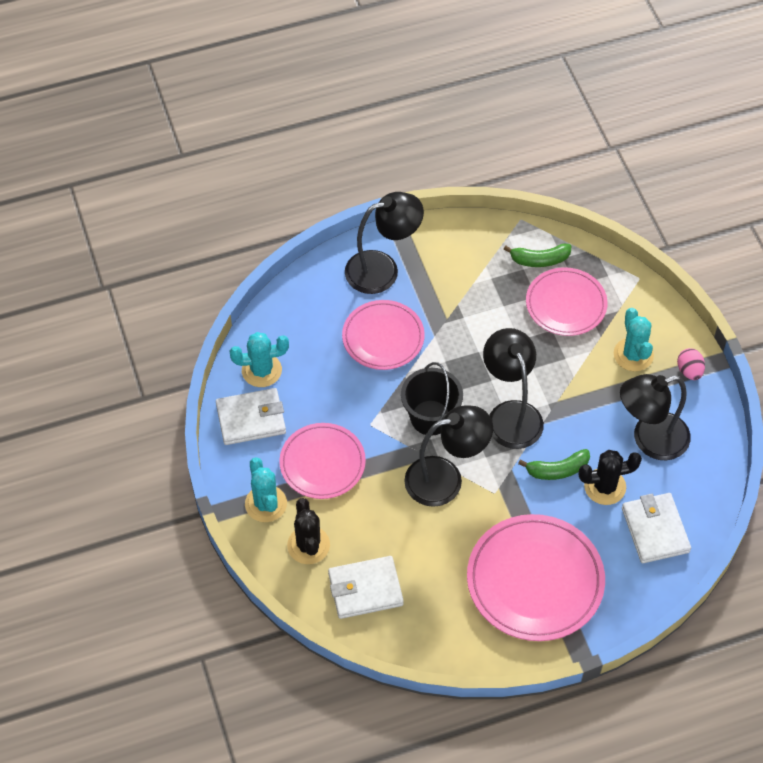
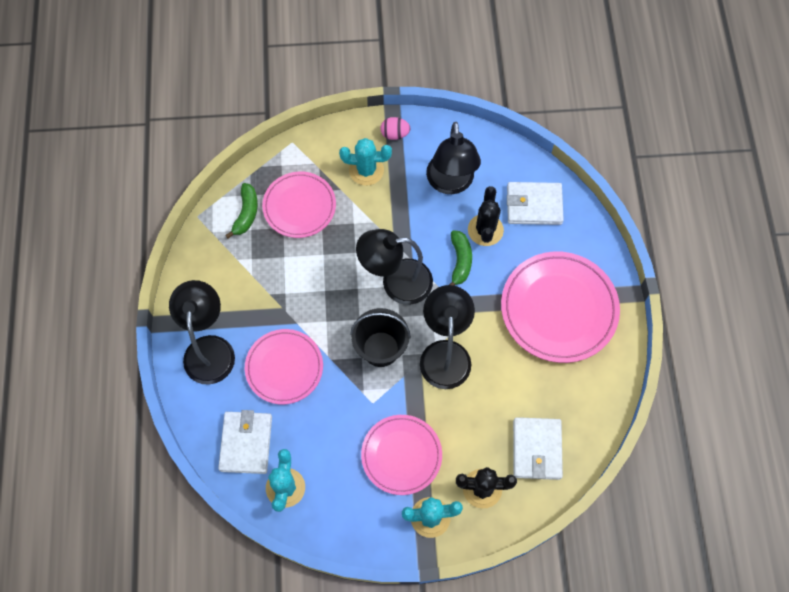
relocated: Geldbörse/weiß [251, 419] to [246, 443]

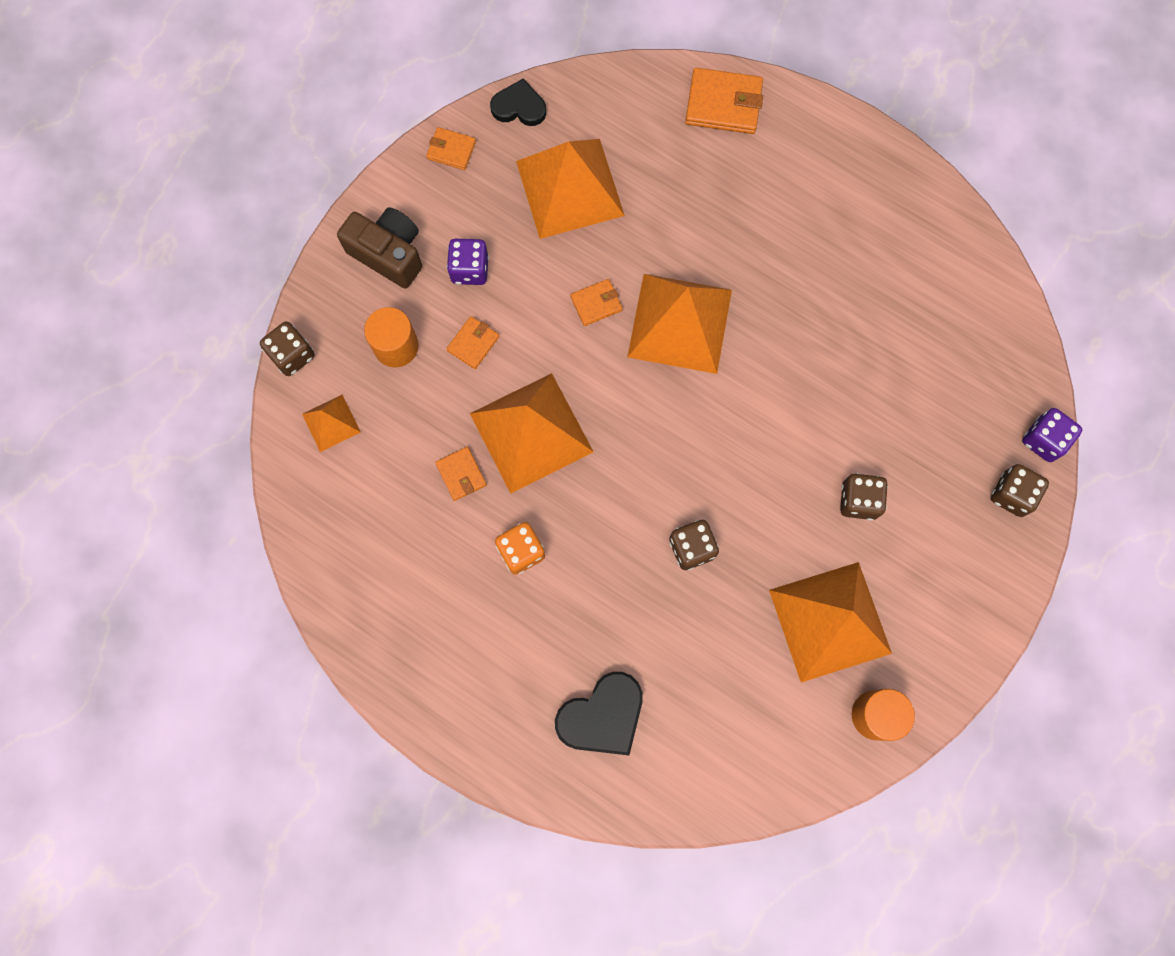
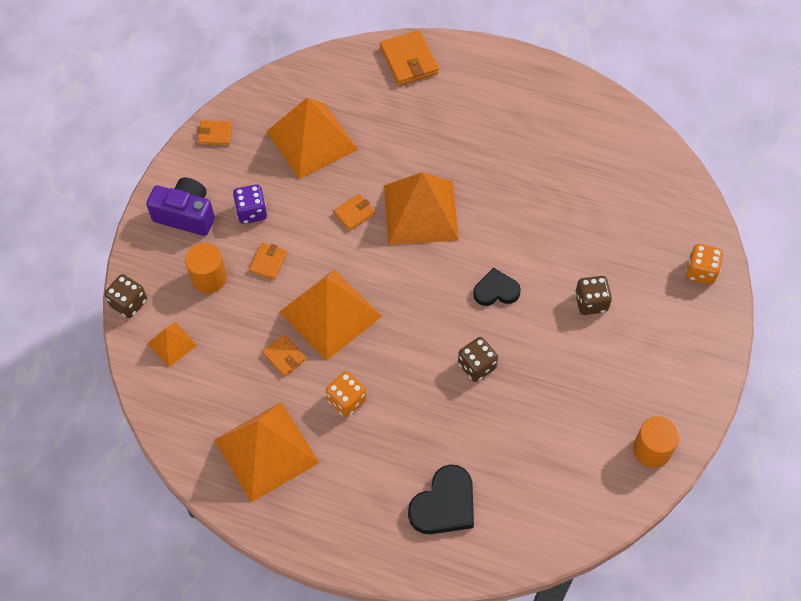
missing: Spielwürfel/lila [1043, 440]
relocated: Herz/schwarz [519, 107] to [496, 290]; Pyramide/orange [830, 621] to [266, 451]
colour: Kamera/braun [388, 253] to Kamera/lila [186, 215]; Spielwürfel/braun [1011, 495] to Spielwürfel/orange [700, 271]
spun: Geldbörse/orange [723, 104] = [409, 60] 75 degrees clockwise

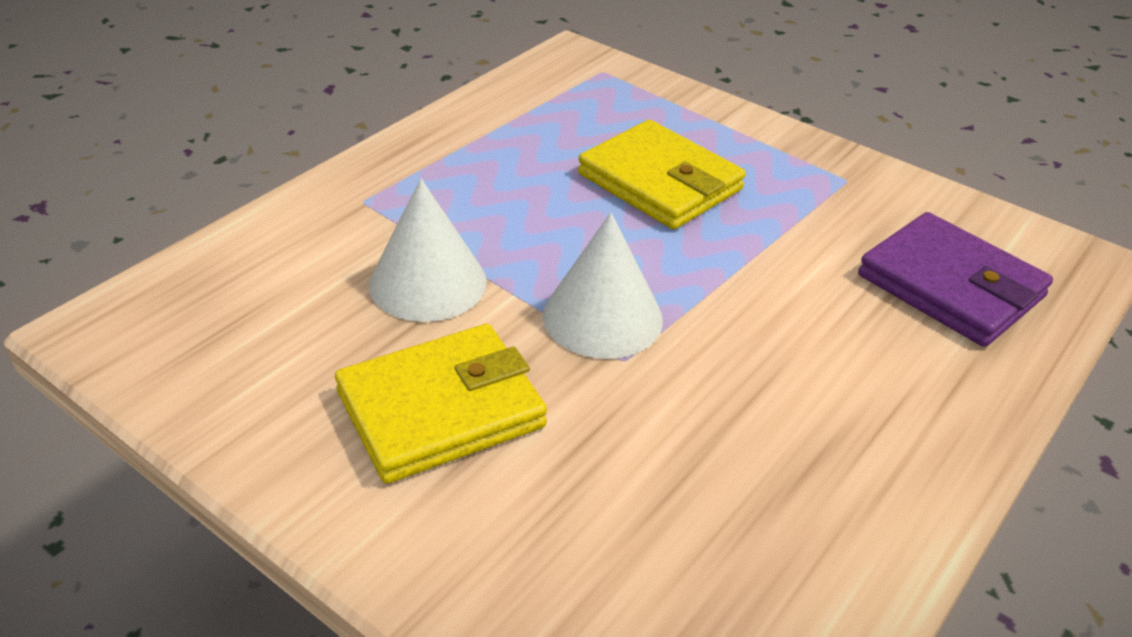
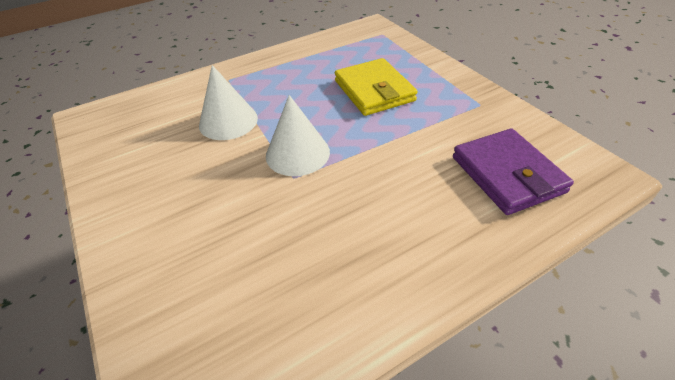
missing: Geldbörse/gelb [441, 409]

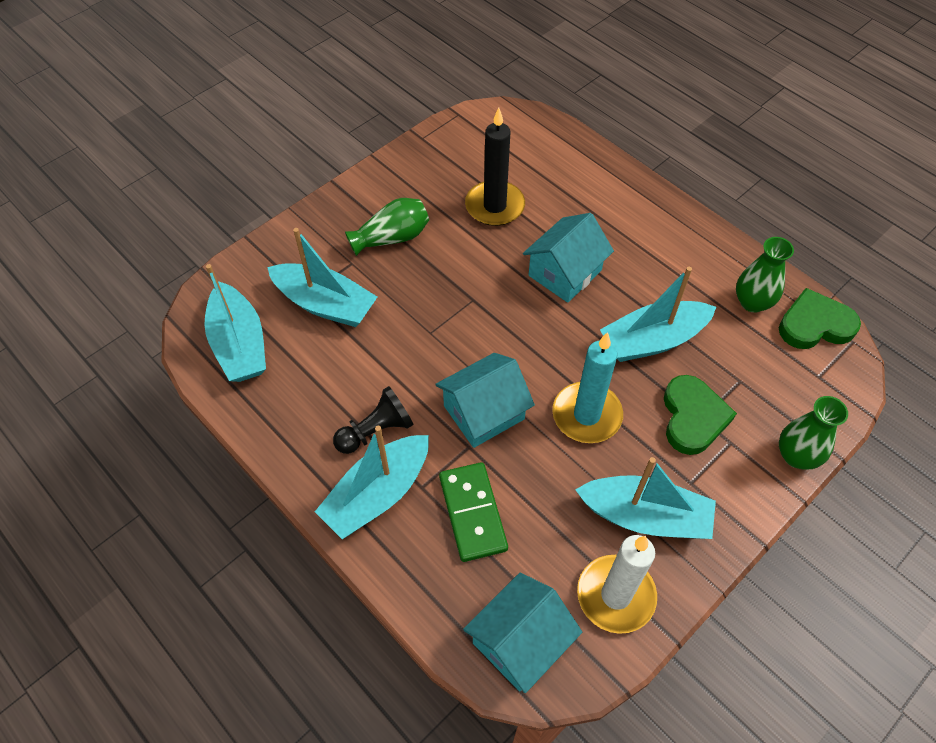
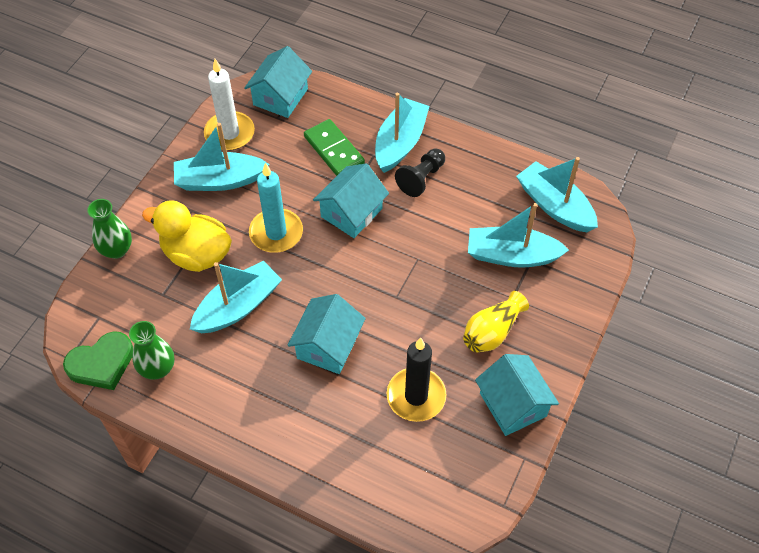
appeared: Haus/türkis [513, 404]
exchanged: Herz/grün [693, 417] to Ente/gelb [196, 254]
colour: Vase/grün [391, 238] to Vase/gelb [492, 332]

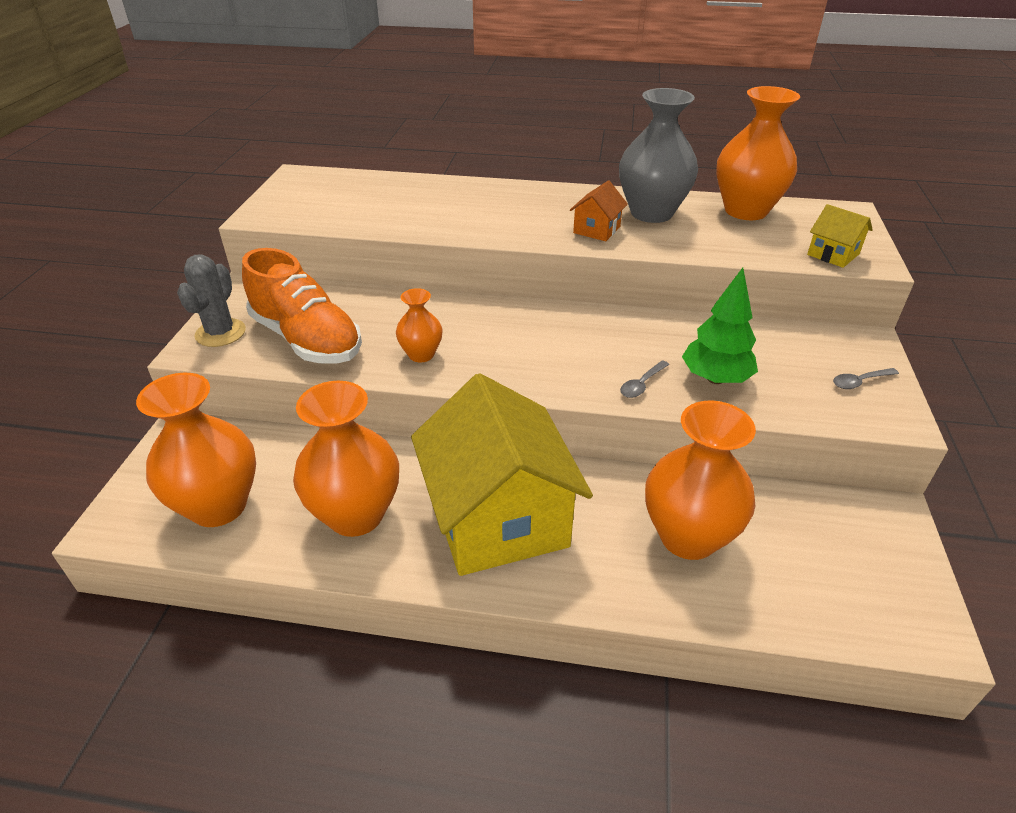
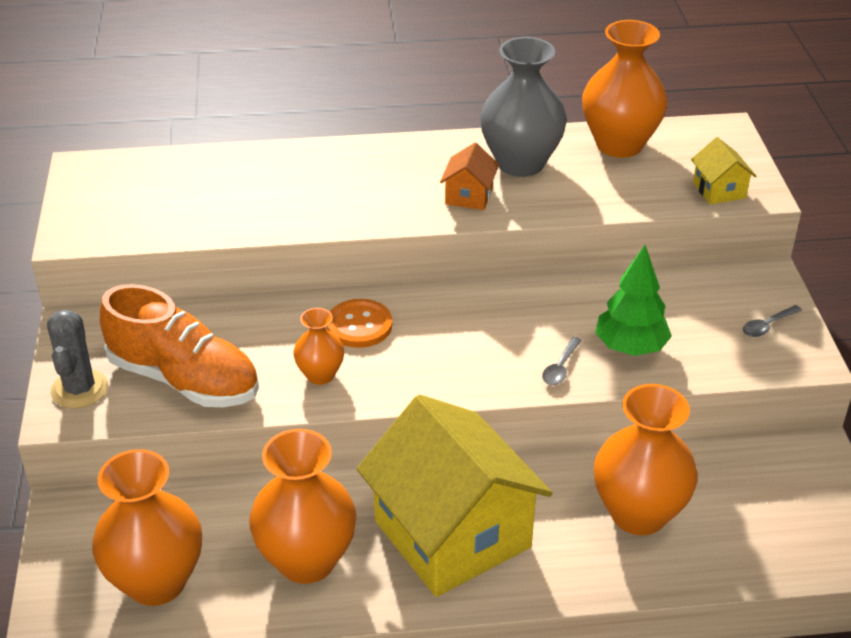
appeared: Knopf/orange [359, 325]
spun: Haus/gelb [833, 254] = [719, 190] 45 degrees clockwise

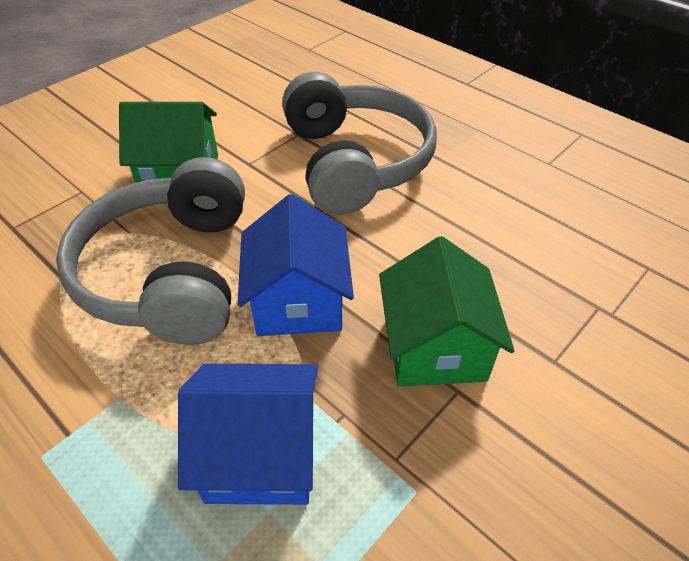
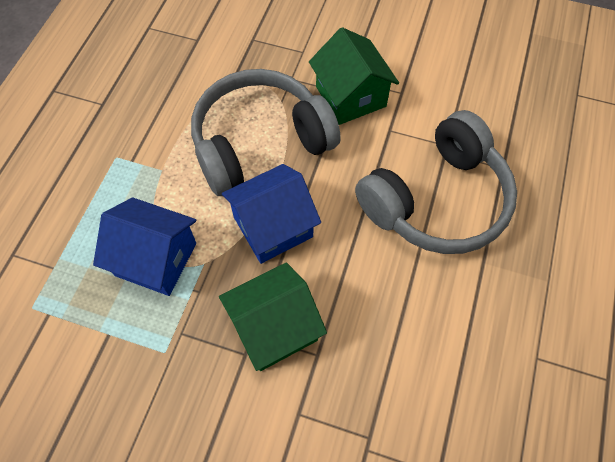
spun: Haus/blau [261, 454] = [156, 259] 45 degrees counterclockwise

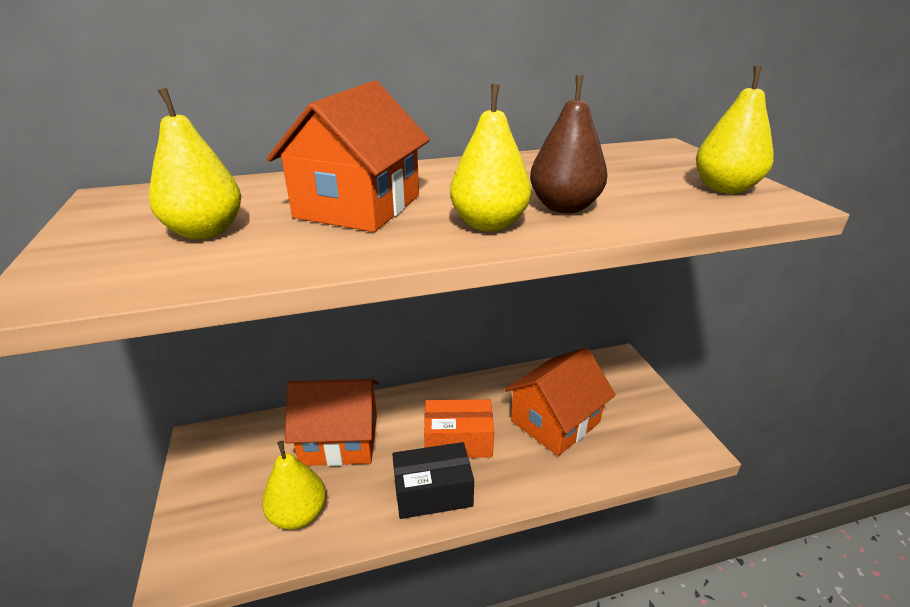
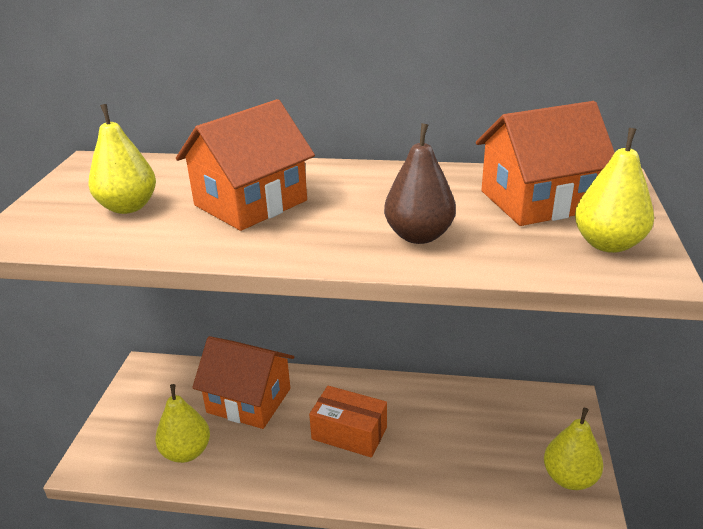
missing: Schachtel/schwarz [433, 492]
relocated: Birne/gelb [489, 224] to [569, 478]; Haus/orange [555, 421] to [537, 201]

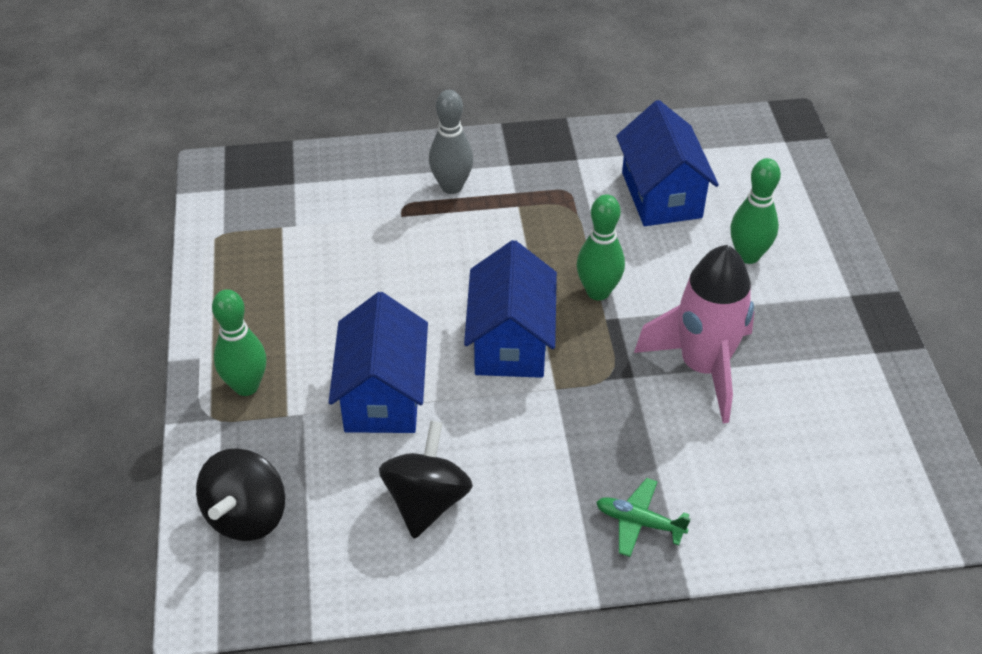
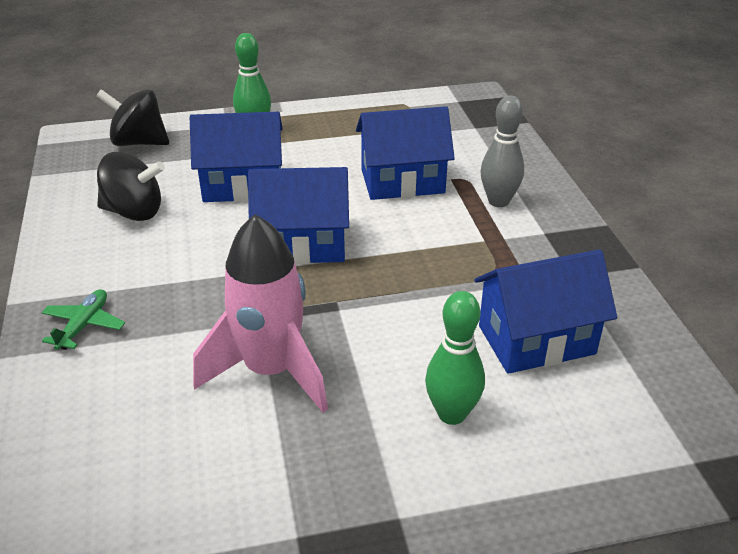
missing: Bowlingkegel/grün [598, 292]
appeared: Haus/blau [402, 181]

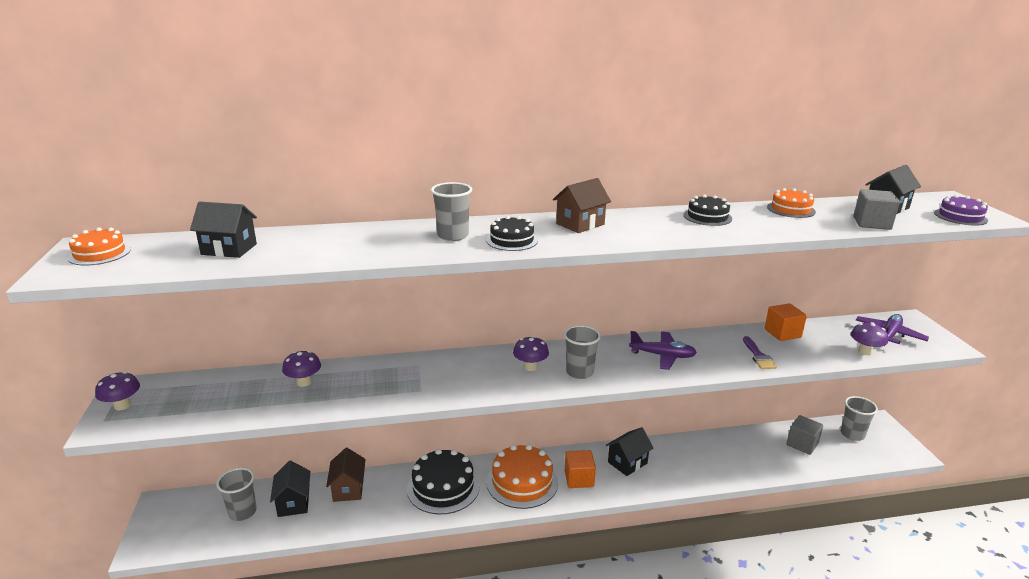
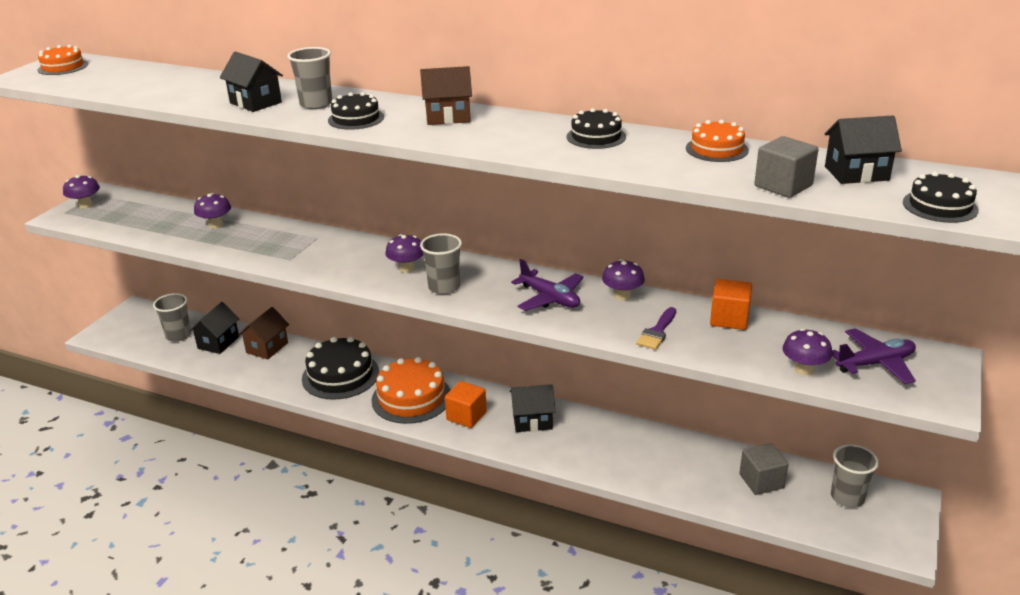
appeared: Pilz/lila [622, 296]
relocated: Haus/schwarz [229, 249] to [255, 103]
colour: Kuchen/lila [960, 216] to Kuchen/schwarz [940, 206]

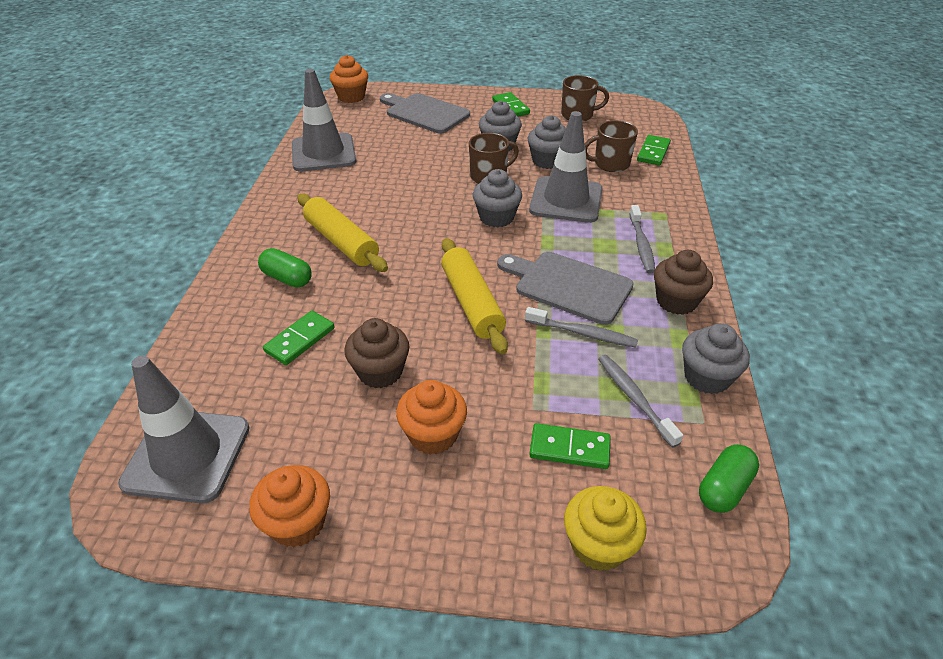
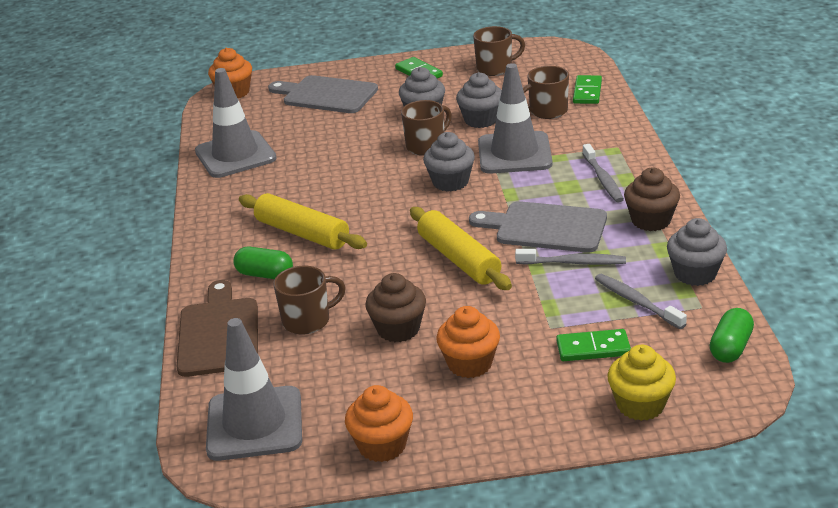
appeared: Schneidebrett/braun [219, 333]
exchanged: Dominostein/grün [300, 340] to Tasse/braun [308, 321]

